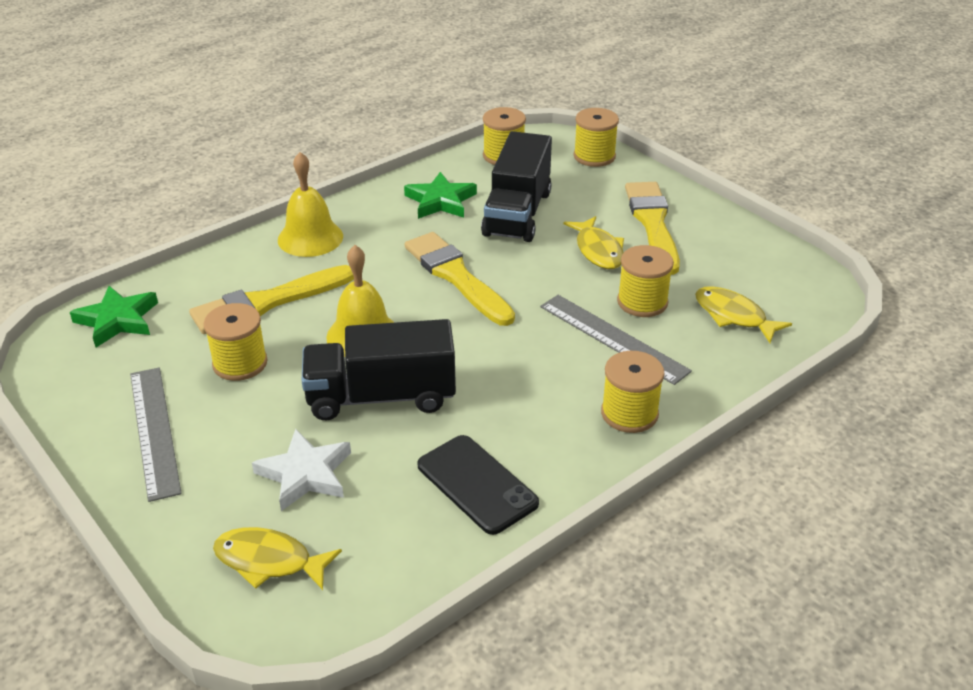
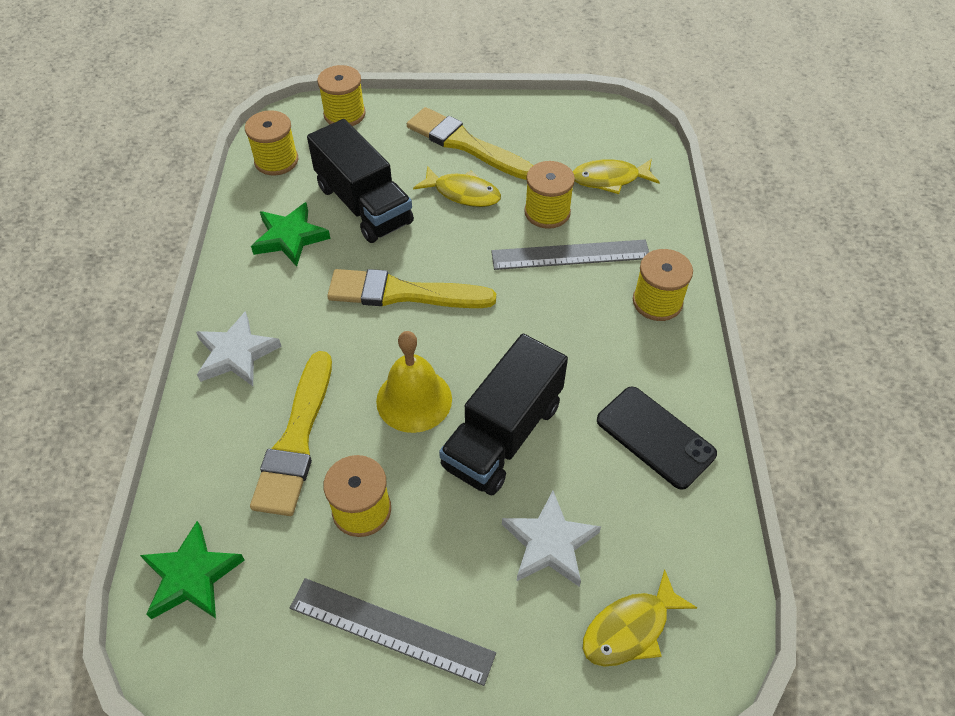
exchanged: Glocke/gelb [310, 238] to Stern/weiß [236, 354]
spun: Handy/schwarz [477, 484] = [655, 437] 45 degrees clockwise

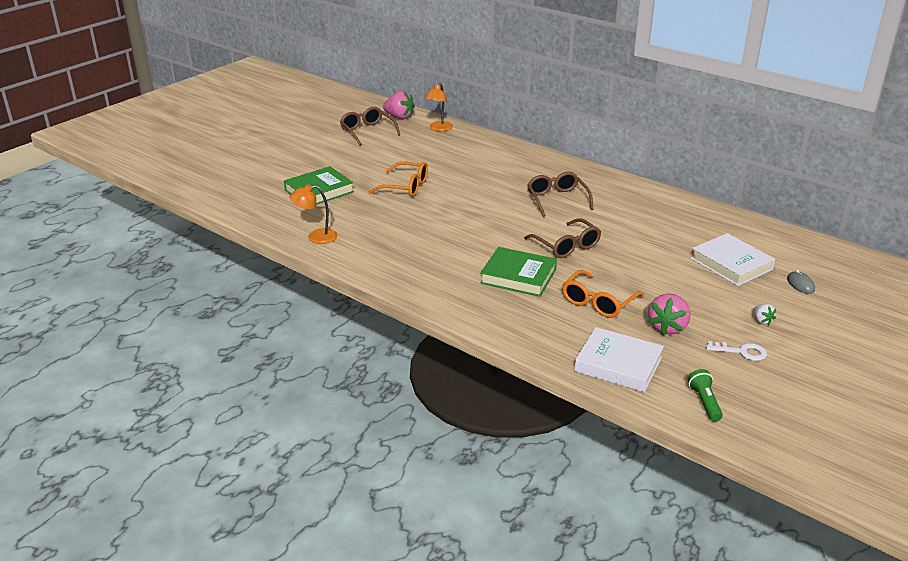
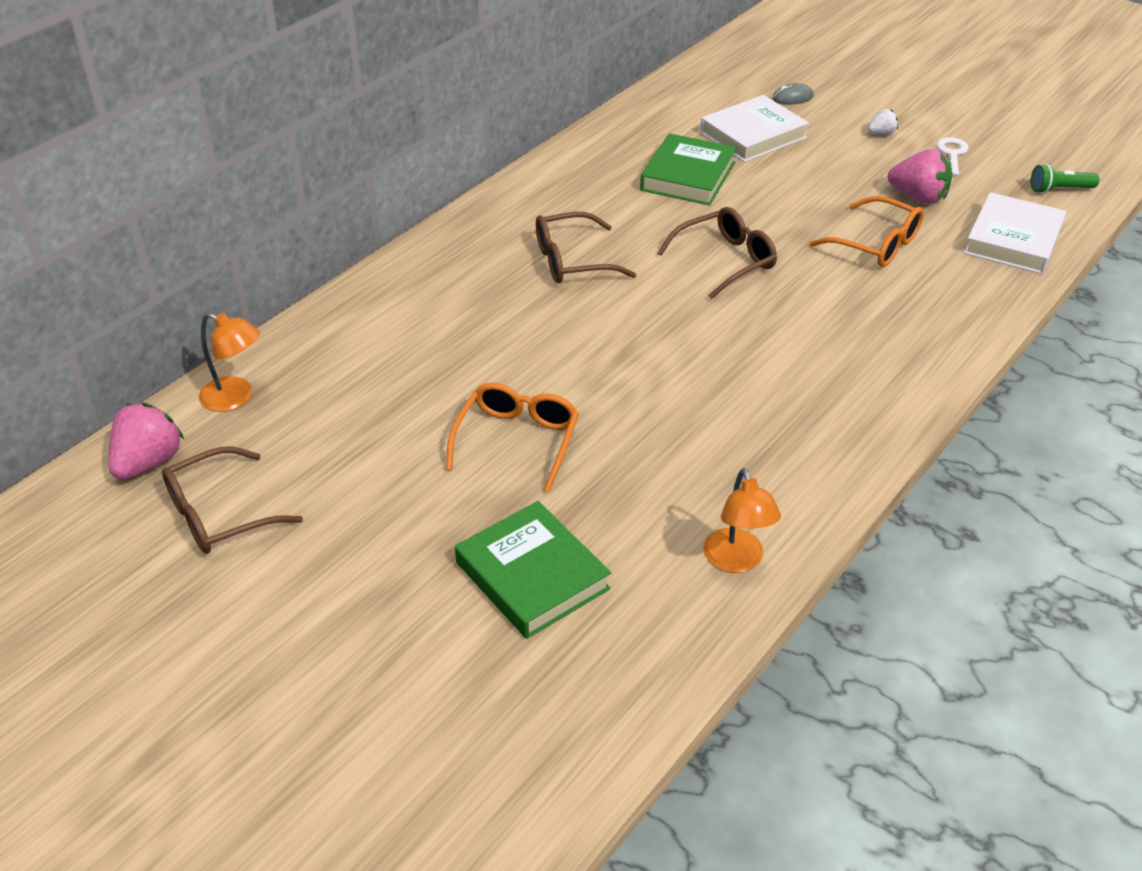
relocated: Buch/grün [518, 276] to [688, 176]

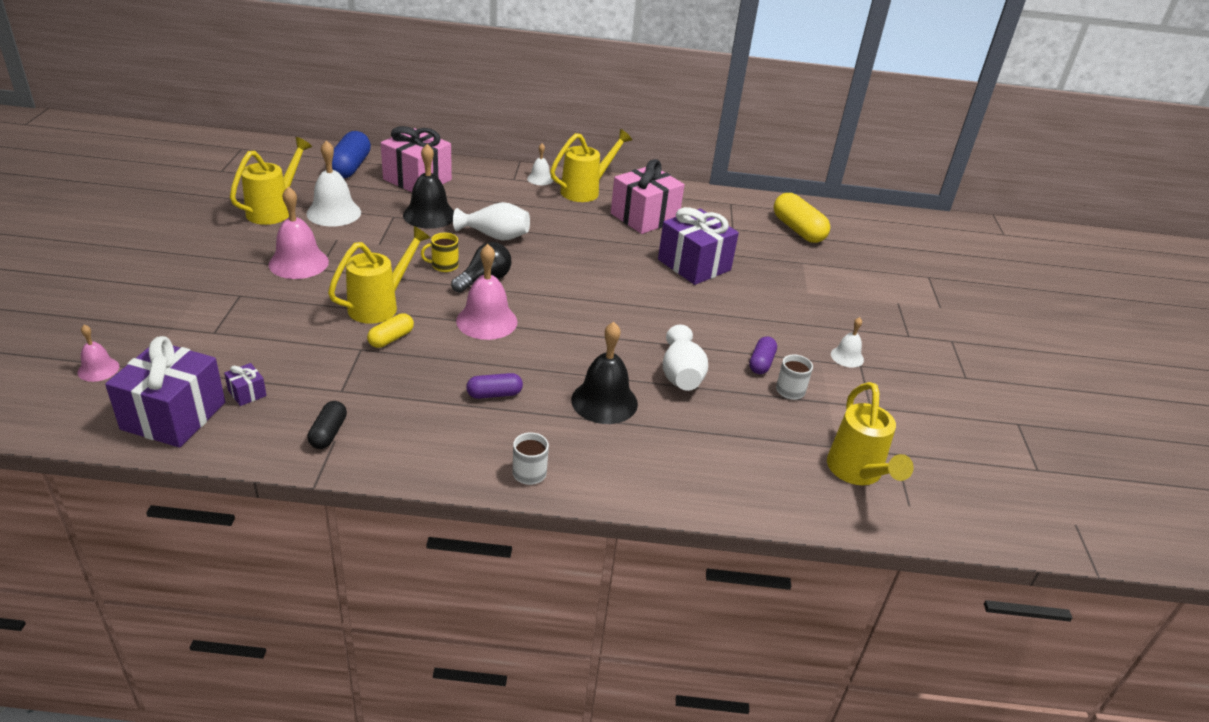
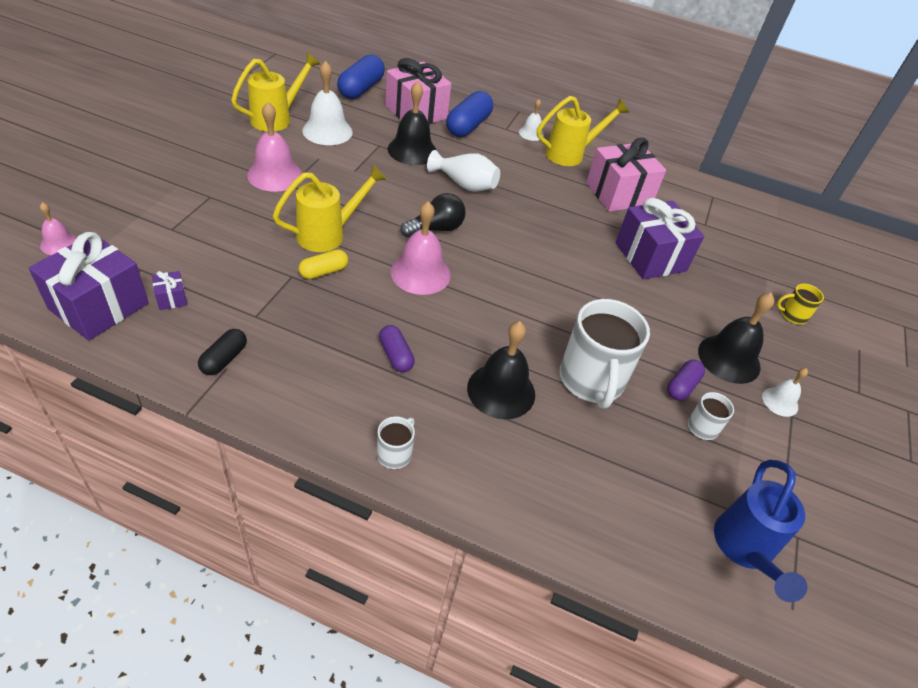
missing: Kapsel/gelb [798, 230]
appeared: Kapsel/blau [468, 126]; Glocke/schwarz [729, 359]
relocated: Tasse/gelb [444, 265] to [793, 315]
exchanged: Vase/weiß [681, 375] to Tasse/weiß [591, 380]
colour: Gießkanne/gelb [857, 473] to Gießkanne/blau [744, 550]
spun: Kapsel/lila [494, 394] = [395, 355] 60 degrees clockwise

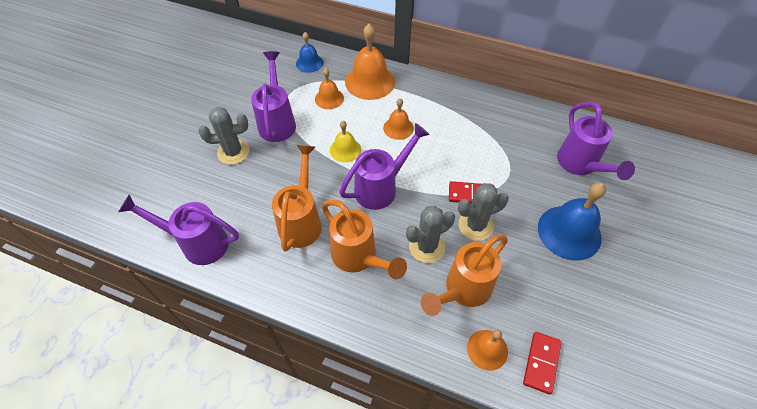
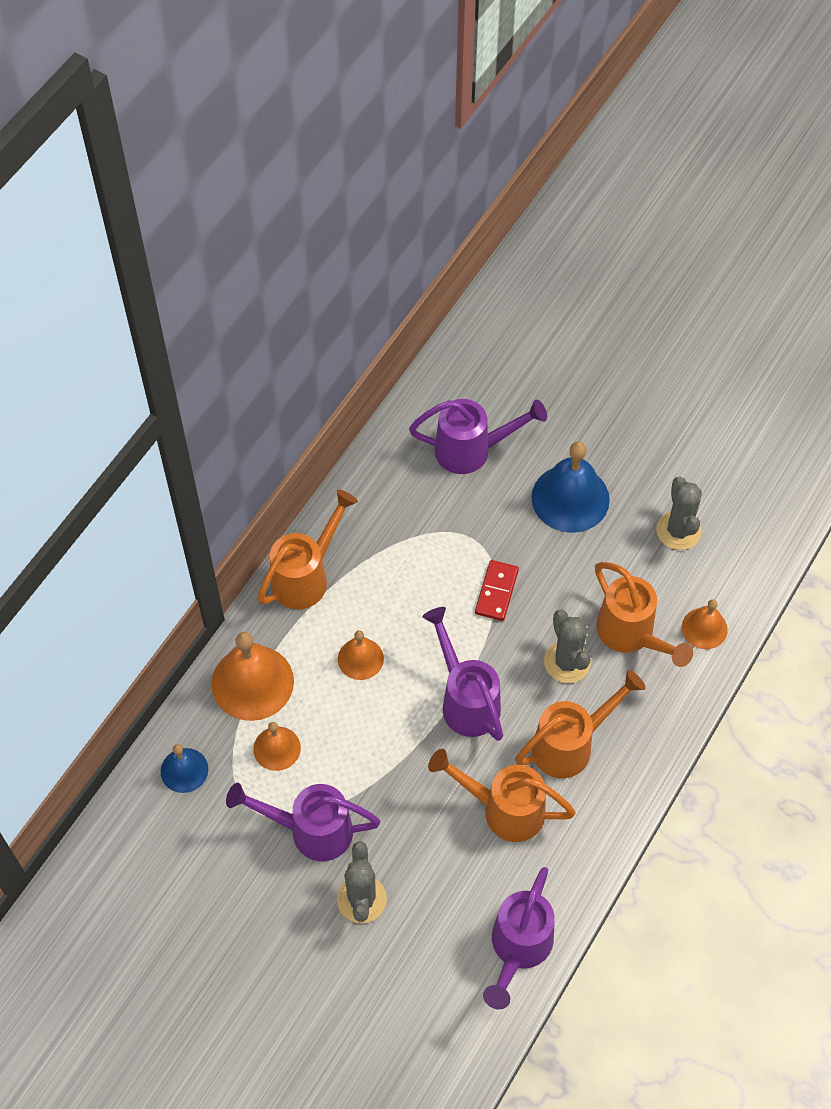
missing: Glocke/gelb [345, 150]; Dominostein/rot [541, 363]
appeared: Gießkanne/orange [306, 576]
relocated: Kaktus/grau [475, 225] to [678, 531]

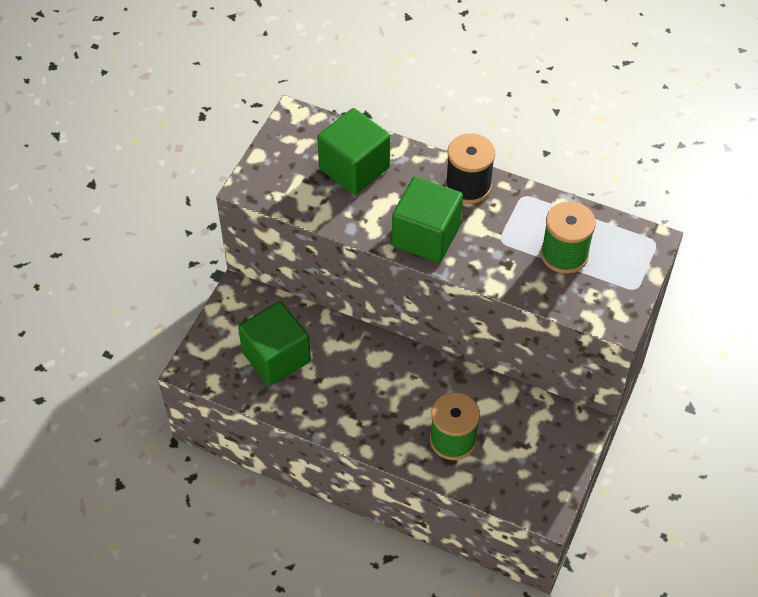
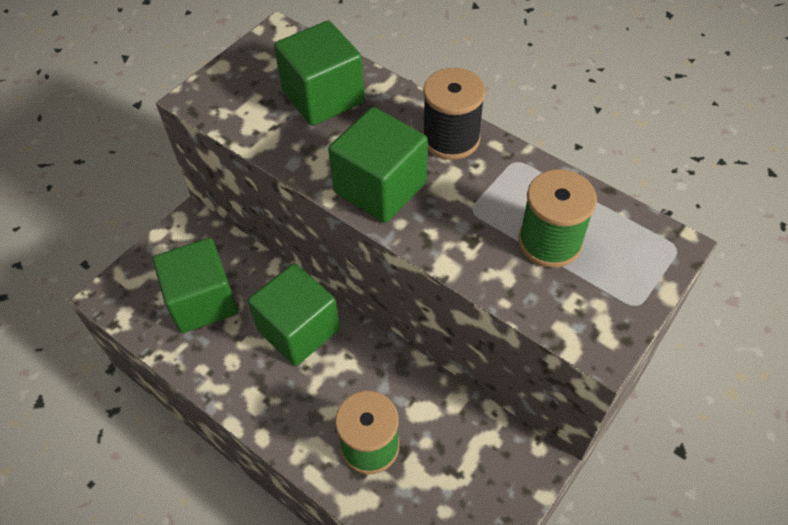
appeared: Kubus/grün [298, 330]

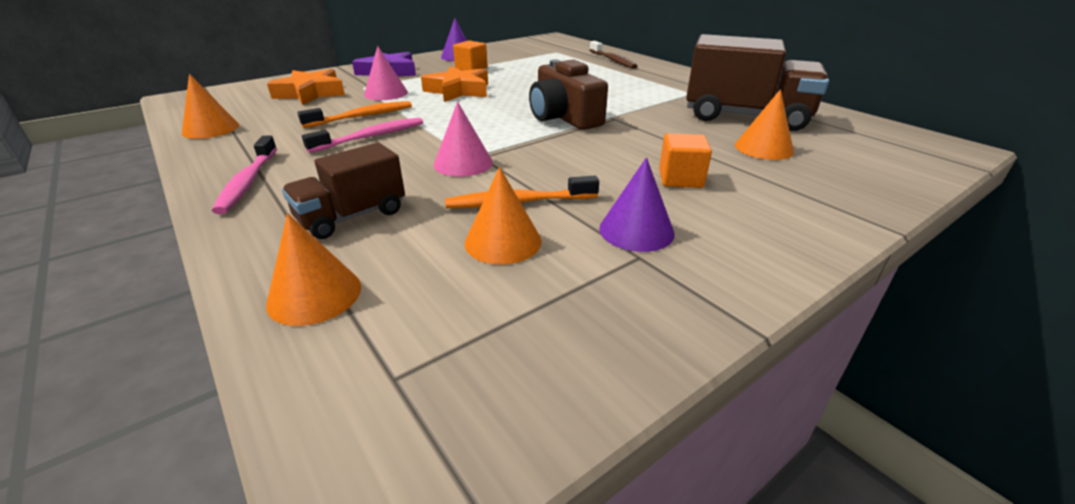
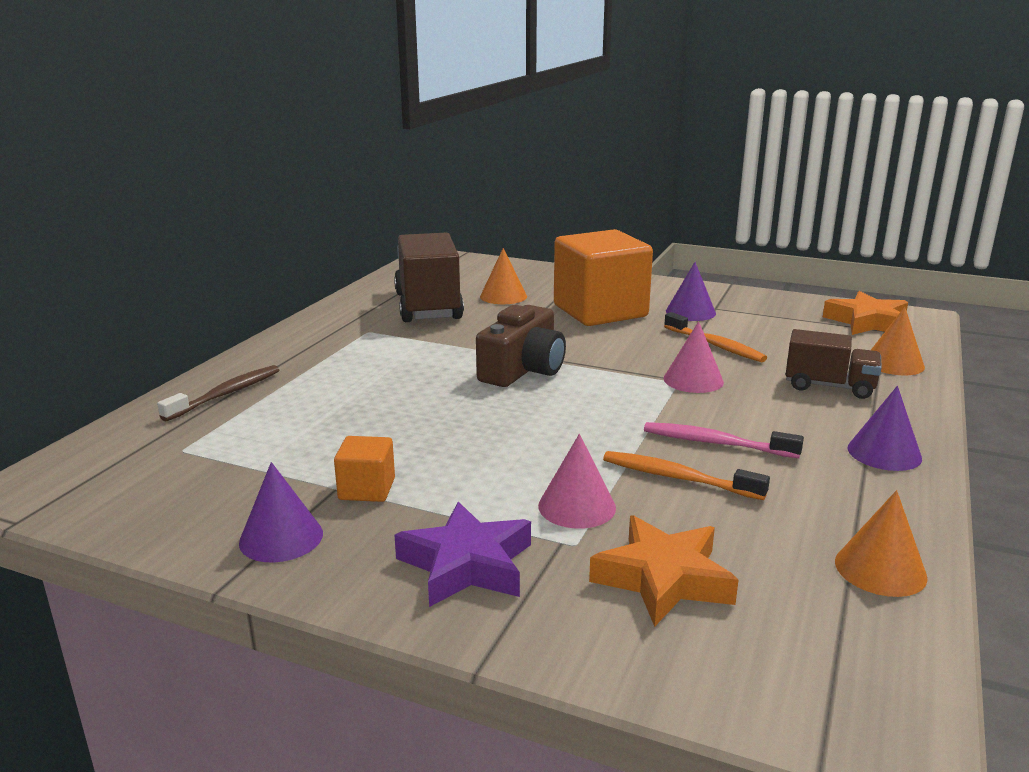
missing: Kegel/orange [503, 241]
relocated: Stern/orange [458, 91] to [867, 322]
exchanged: Zahnbürste/rosa [248, 182] to Kegel/lila [884, 453]
size: Kubus/orange [680, 179] = [600, 311] x2.28

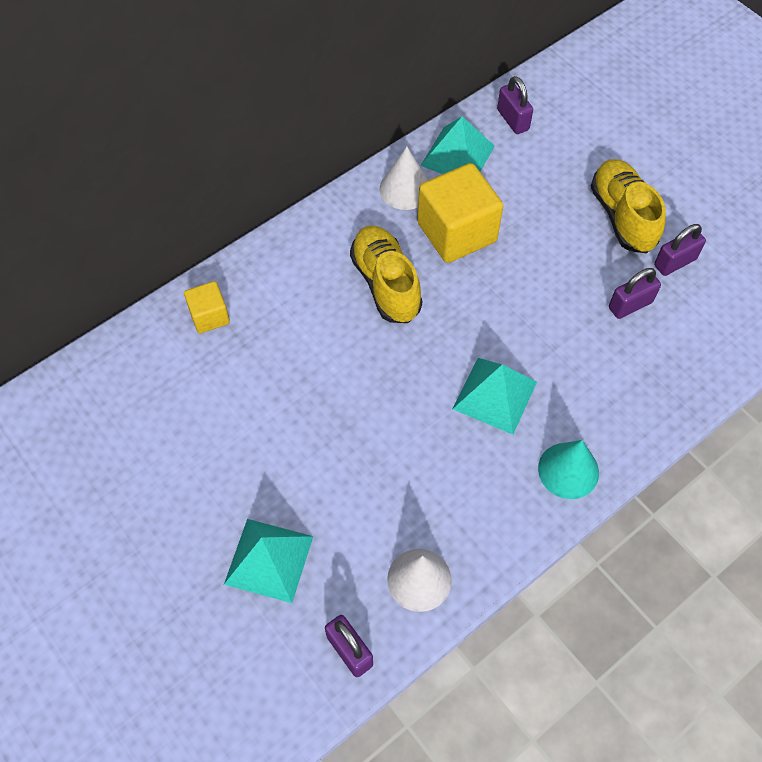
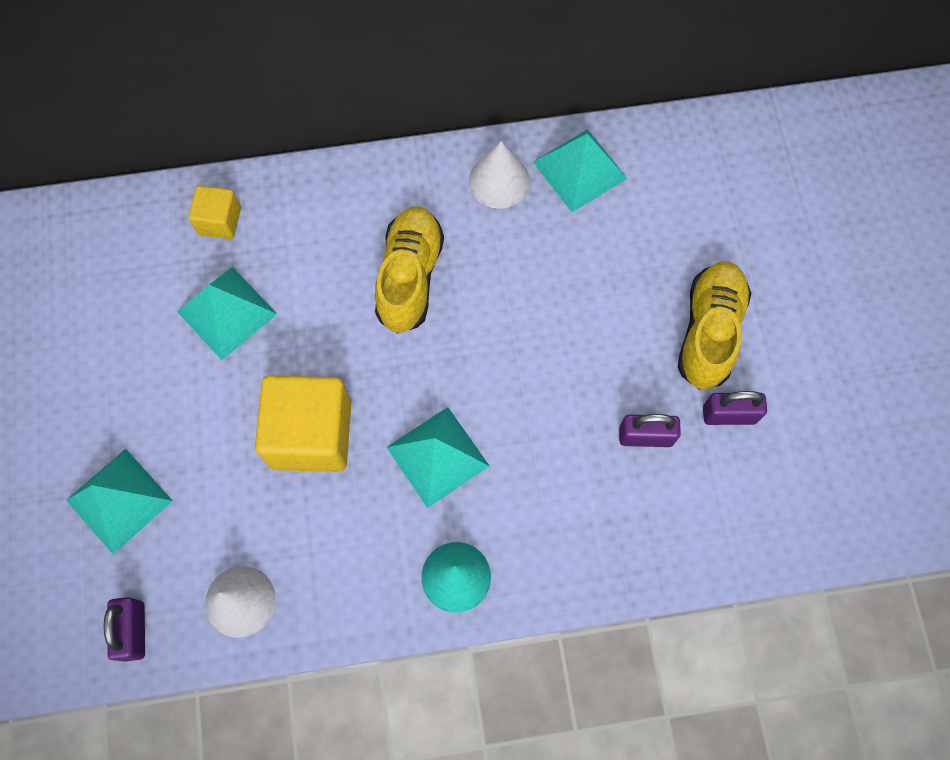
missing: Vorhängeschloss/lila [513, 120]
appeared: Pyramide/türkis [227, 312]
relocated: Kubus/gelb [456, 232] to [311, 434]

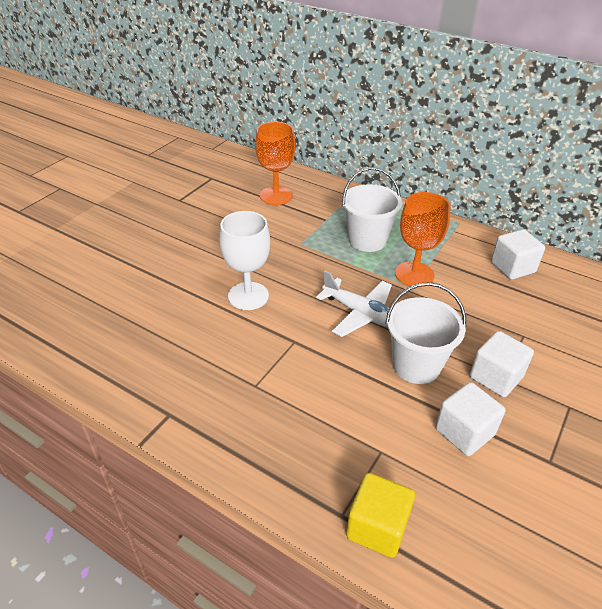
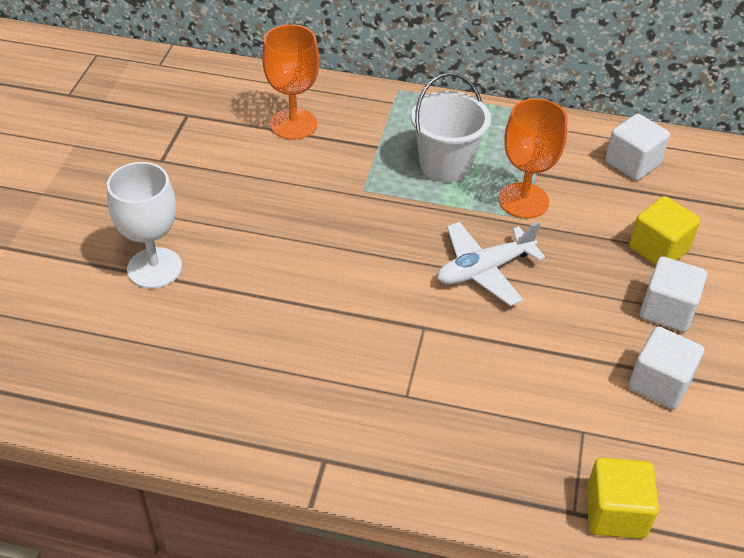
missing: Eimer/weiß [416, 365]
appeared: Kubus/gelb [658, 249]
relocated: Kelch/weiß [248, 296] to [154, 268]
spun: Flugzeug/weiß [360, 313] = [484, 270] 135 degrees clockwise

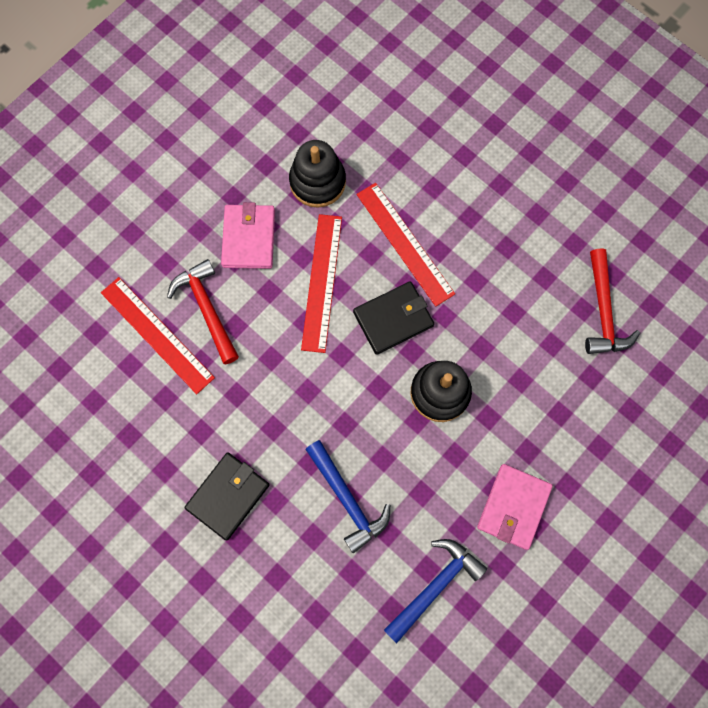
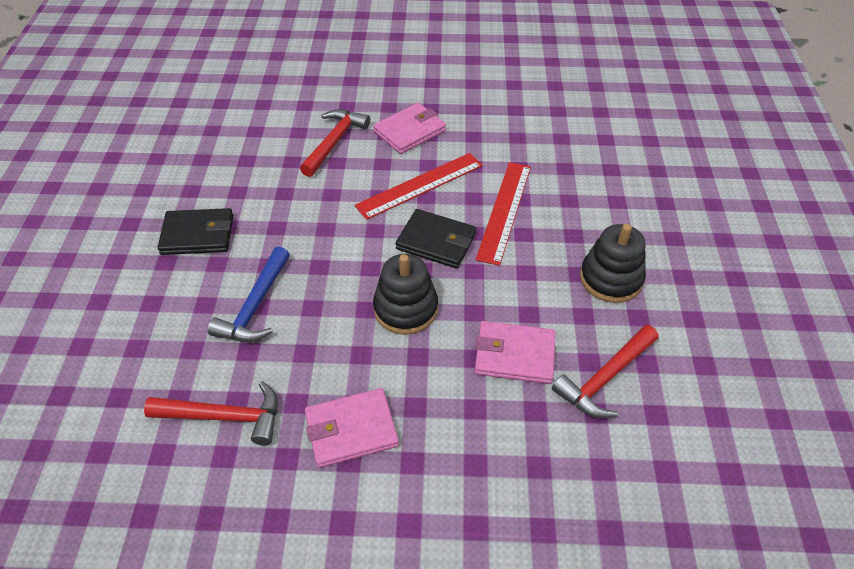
missing: Lineal/rot [157, 334]
appeared: Geldbörse/rosa [514, 355]
relocated: Stapelspielzeug/schwarz [317, 182] to [611, 279]
colour: Hammer/blau [435, 586] to Hammer/rot [224, 417]

